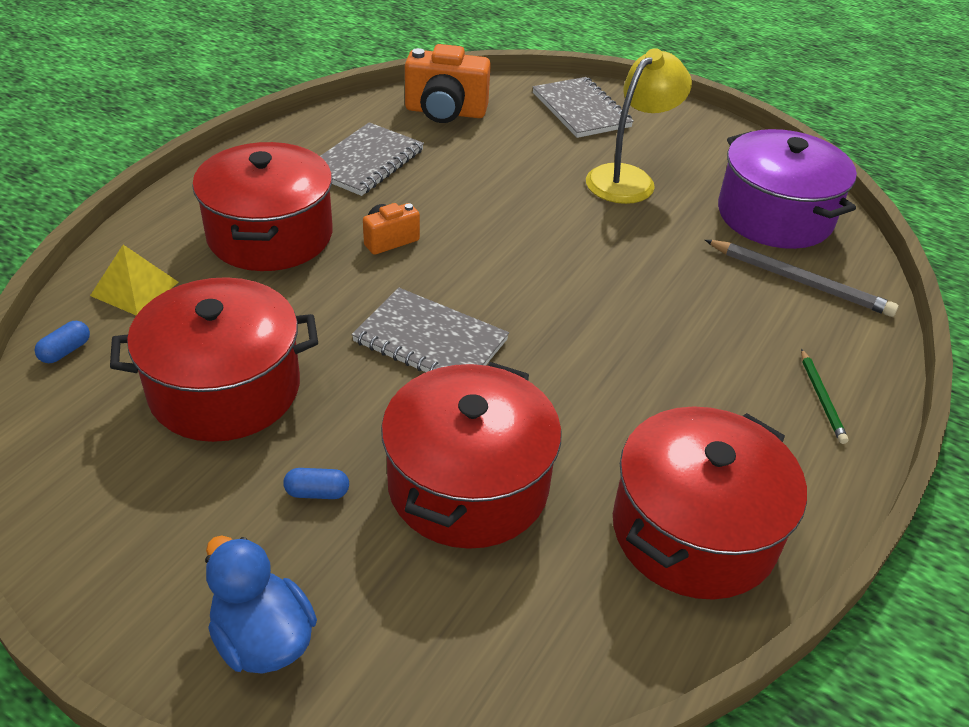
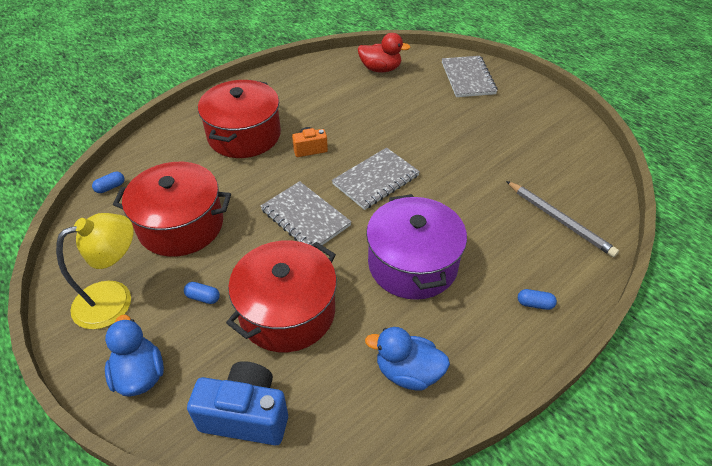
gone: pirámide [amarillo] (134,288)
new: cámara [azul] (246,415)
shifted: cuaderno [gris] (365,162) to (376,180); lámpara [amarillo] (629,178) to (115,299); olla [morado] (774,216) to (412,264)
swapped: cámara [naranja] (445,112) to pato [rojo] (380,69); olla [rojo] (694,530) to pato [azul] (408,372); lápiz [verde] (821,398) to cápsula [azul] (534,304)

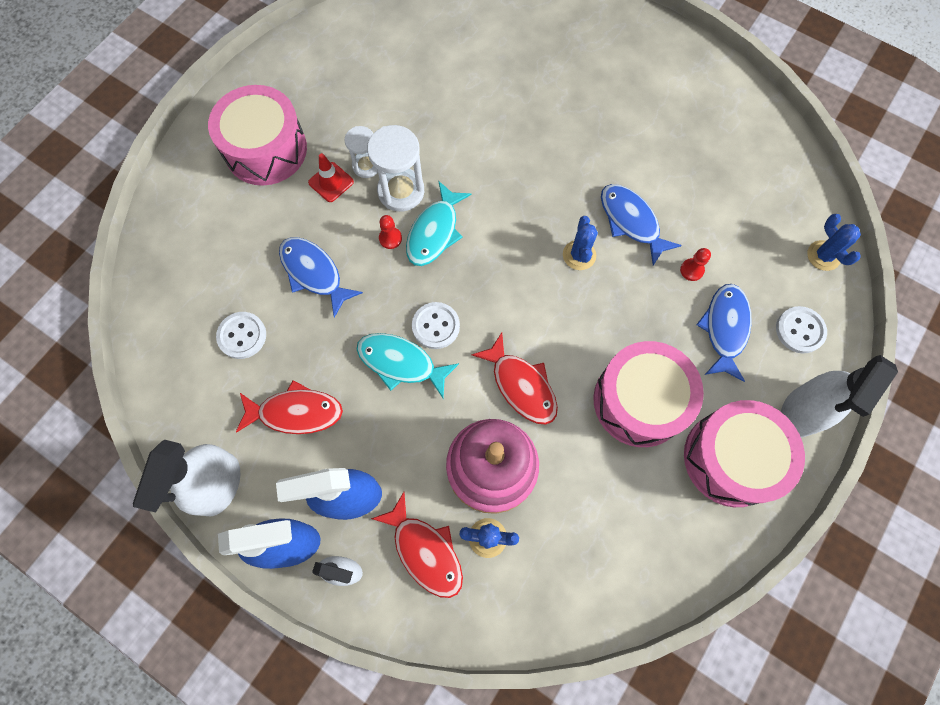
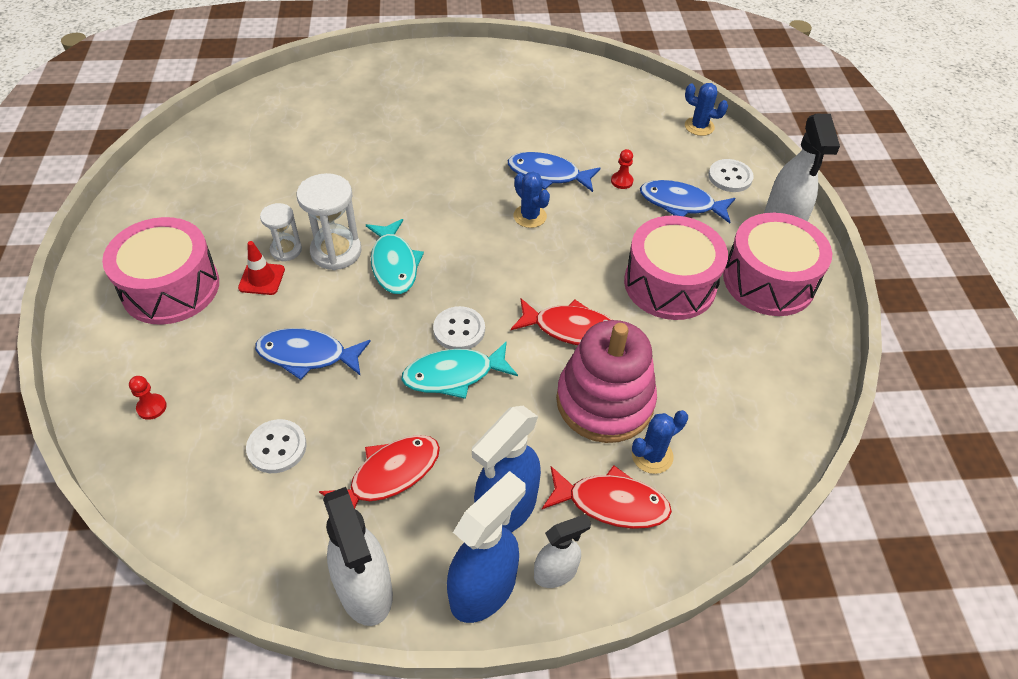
shifted: peón [rojo] (390,238) to (152,407)
rotated: pez [azul] (724,328) = (681,204) 45 degrees counterclockwise

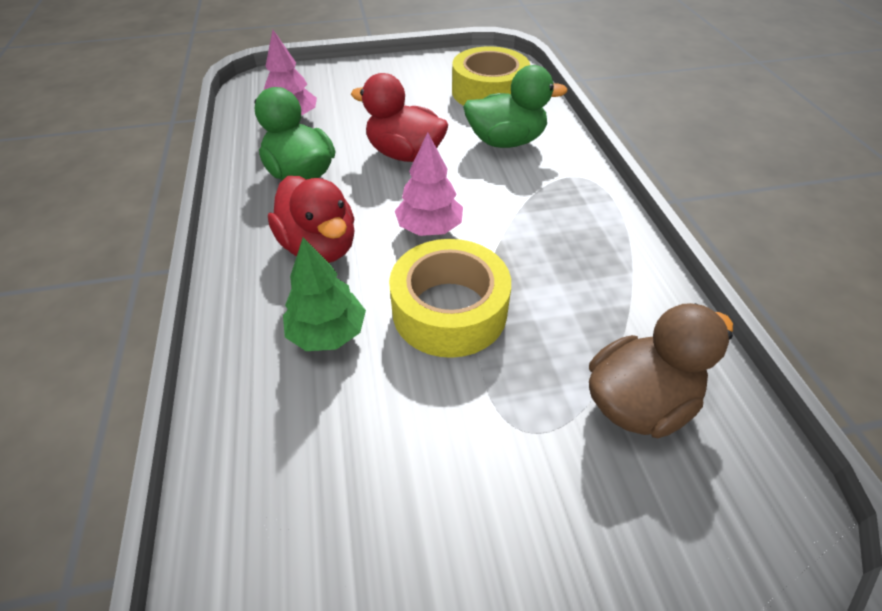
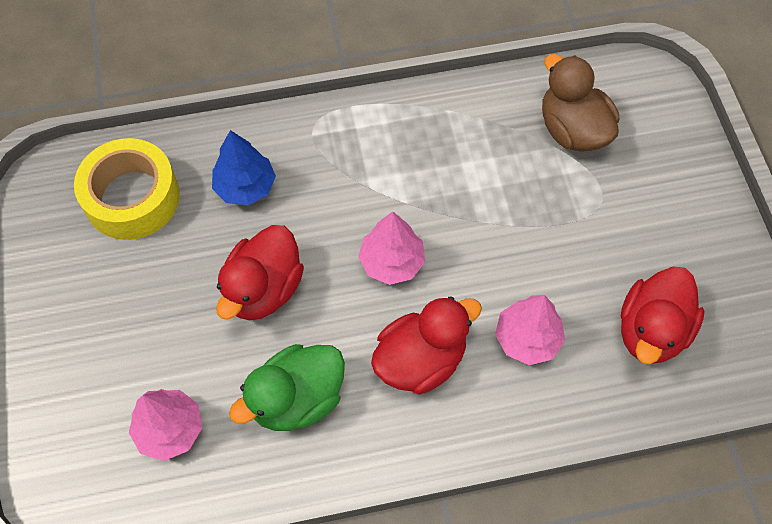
gone: cinta adhesiva [amarillo] (449,310)
new: pato [rojo] (651,331)
swapped: pato [verde] (506,141) to árbol [azul] (245,187)
repainted: árbol [verde] (328,333) to árbol [rosa] (527,339)

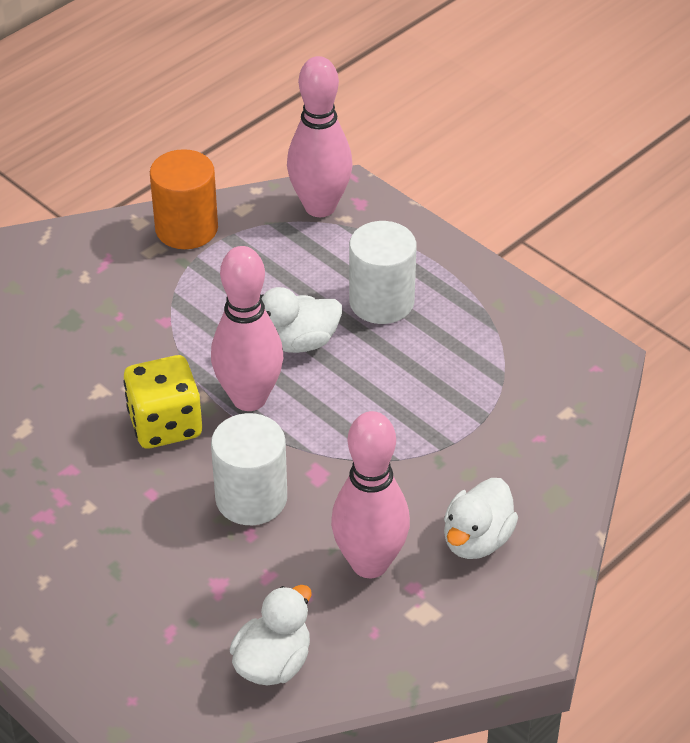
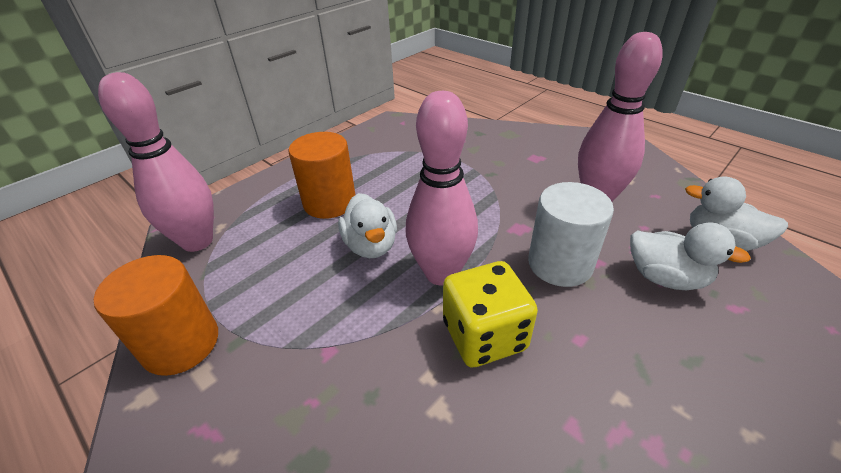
shifted: pato [blanco] (477,540) to (665,277)
repainted: cilindro [blanco] (381,302) to cilindro [naranja] (330,202)

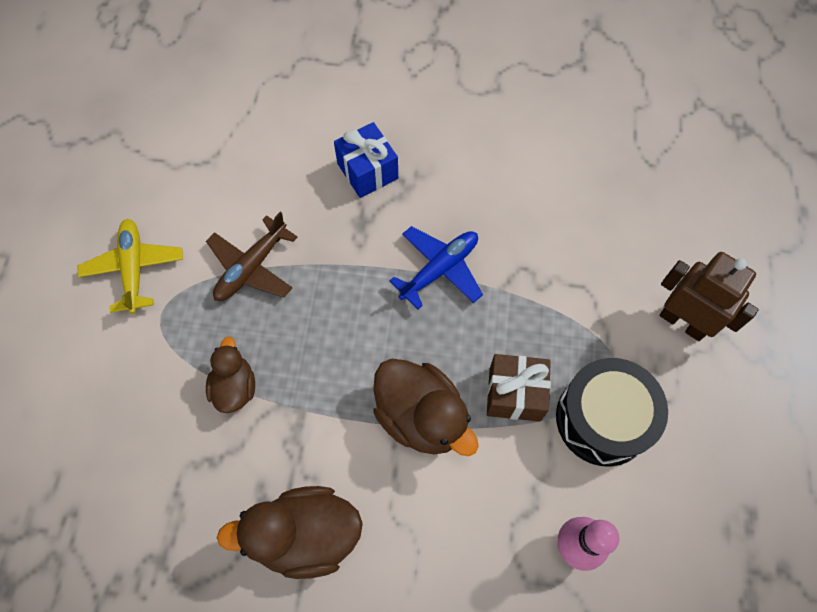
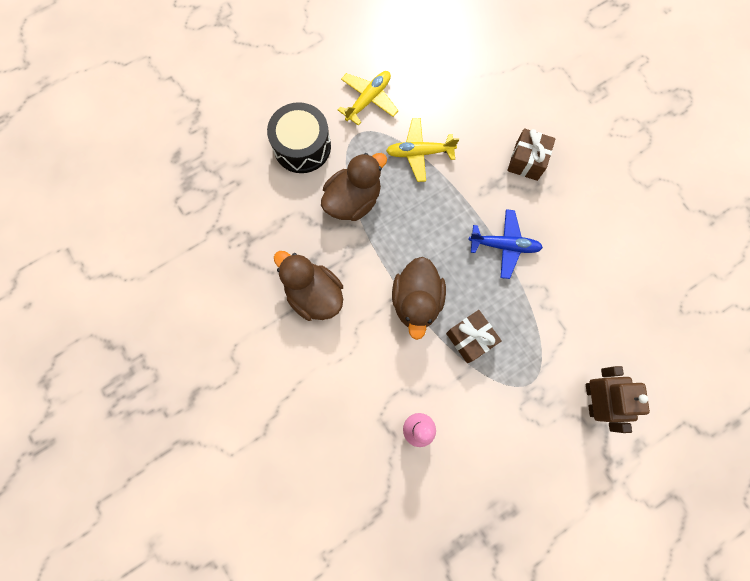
shifted: tambor [negro] (602,419) to (302,146)
repainted: avión [marrón] (252,267) to avión [amarillo] (419,153); regalo [azul] (367,171) to regalo [marrón] (526,161)
scaled: pato [marrón] (235,387) = (353,200) x1.65

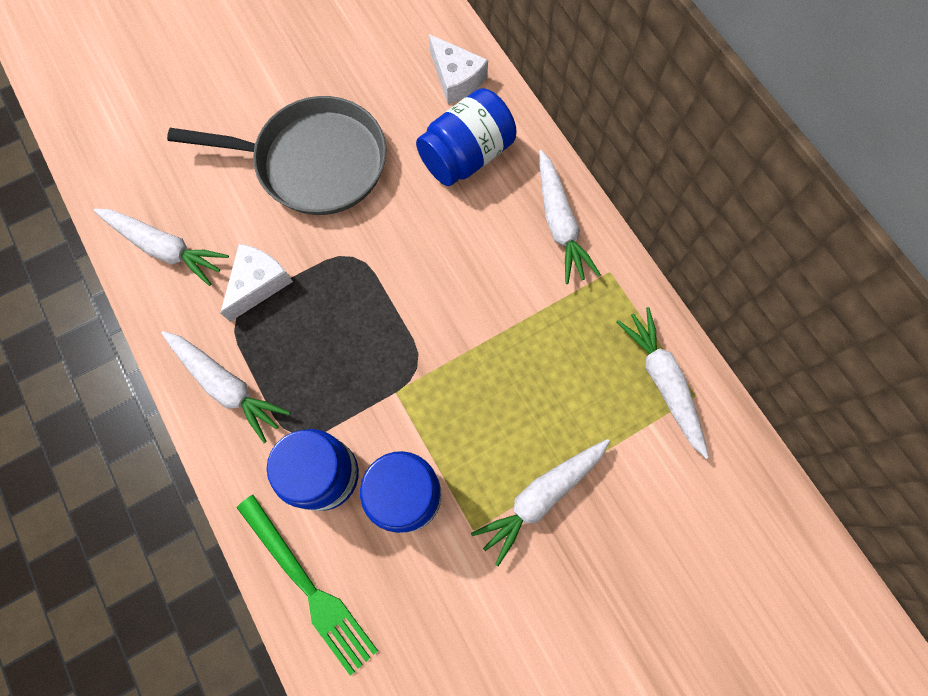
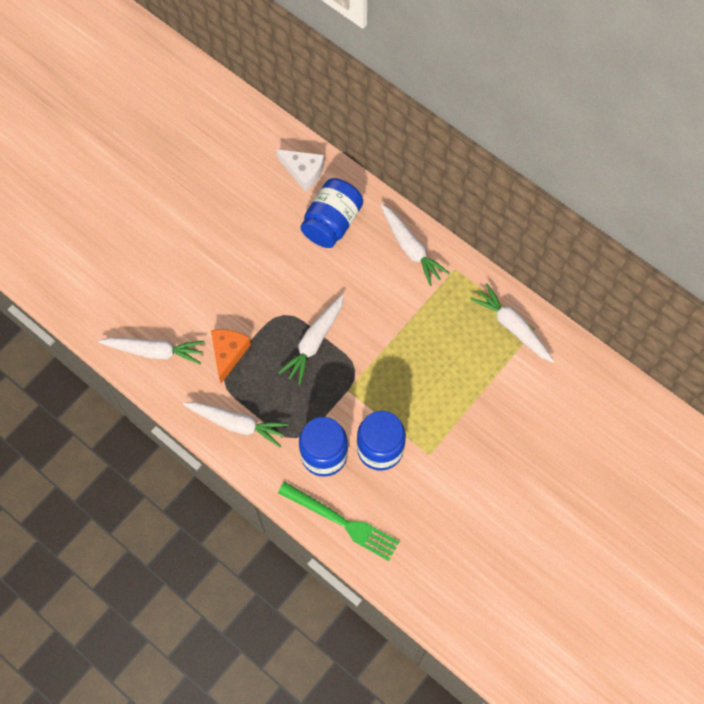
gone: sartén [gris] (315,162)
shifted: zanahoria [blanco] (541,497) to (314,342)
repainted: queso [blanco] (258,283) to queso [naranja] (228,353)

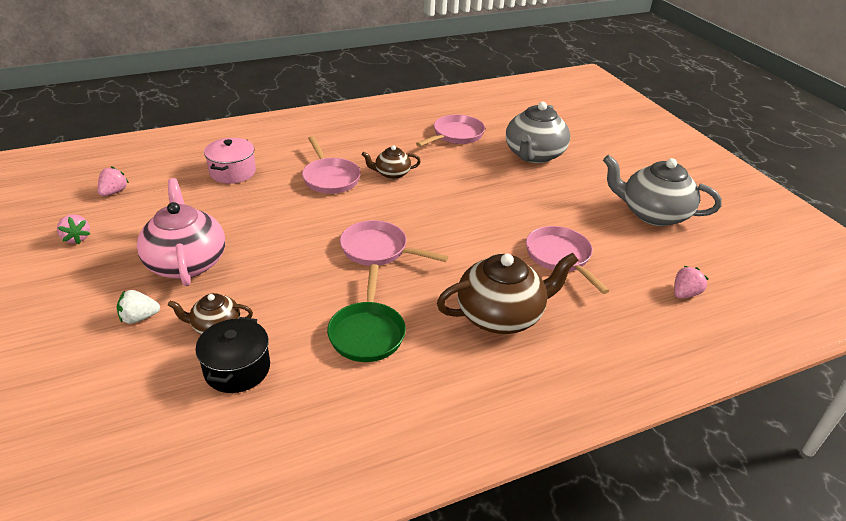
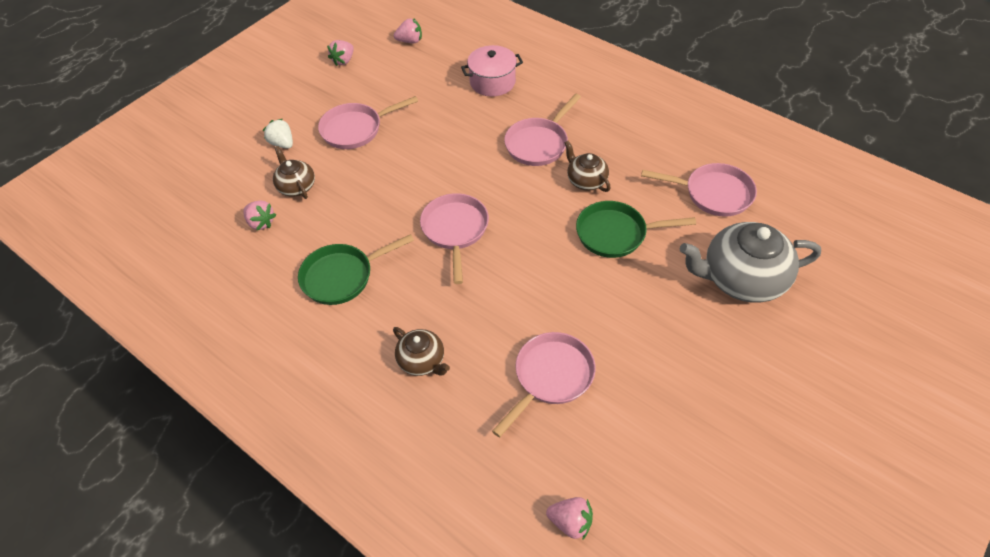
gone: tetera [gris] (653,214)
new: sartén [verde] (616,234)
swapped: tetera [rosa] (186,262) to sartén [rosa] (355,129); olla [negro] (237,369) to fresa [rosa] (261,223)
scaled: tetera [marrón] (501,315) = (422,361) x0.53

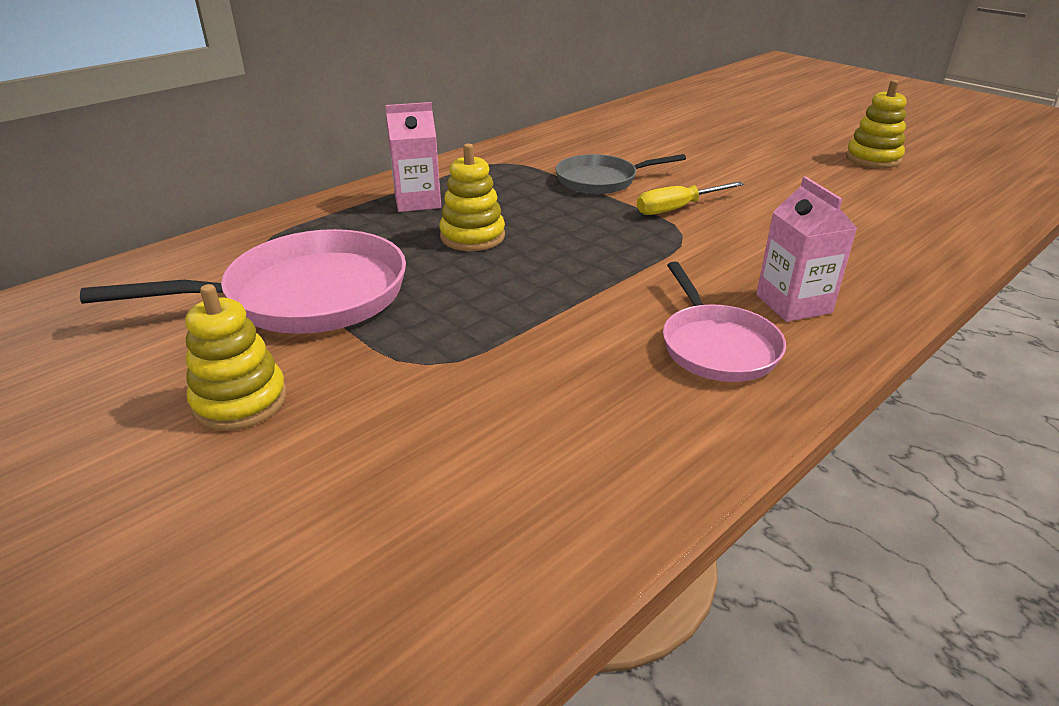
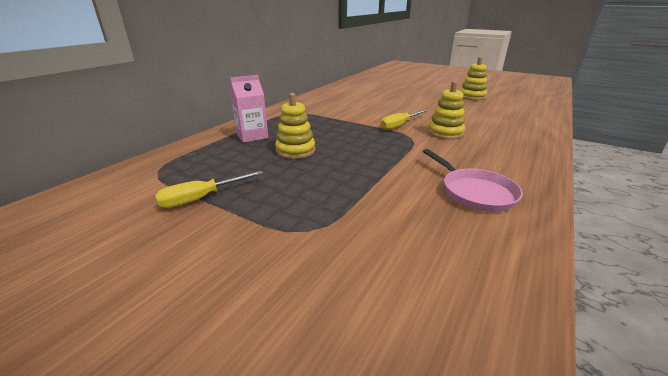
gone: sartén [gris] (601,180); cartón de leche [rosa] (793,304)
shifted: juguete apilable [amarillo] (240,401) to (445,133)
swapped: sartén [rosa] (305,296) to destornillador [amarillo] (201,198)

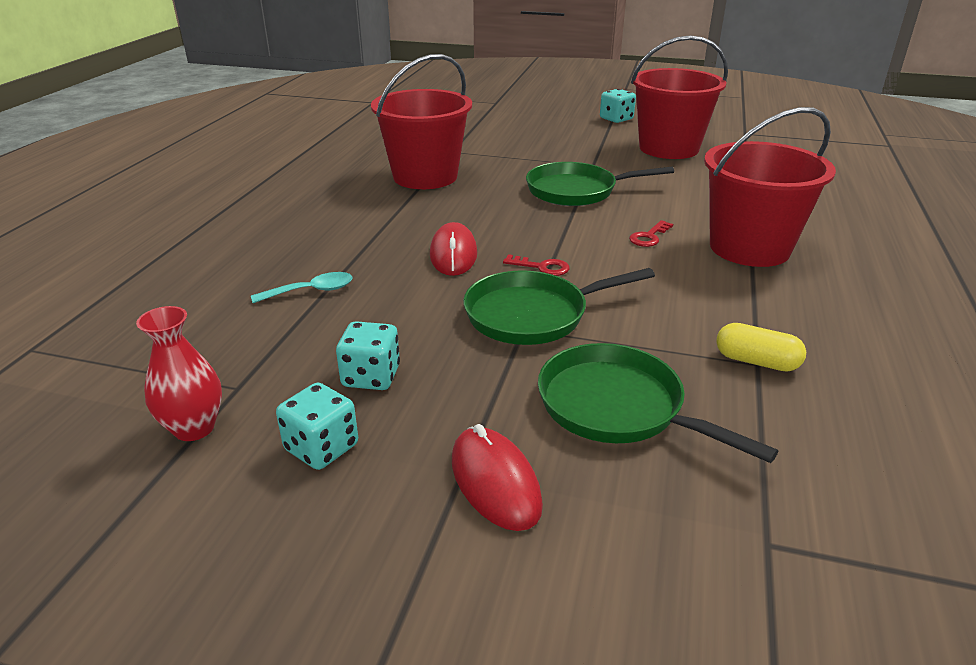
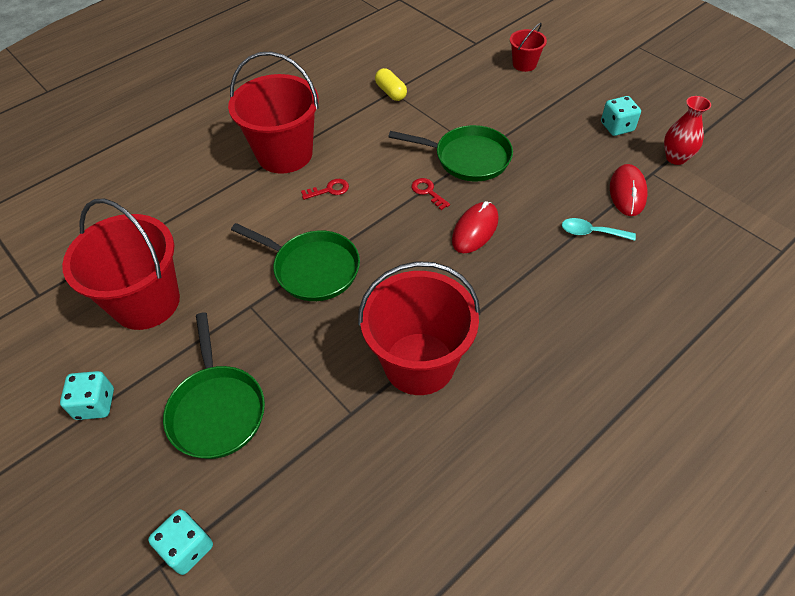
new: balde [rojo] (524,64)
shifted: dado [turquesa] (371,377) to (187,548); ratón [rojo] (495,482) to (627,192); sartén [verde] (617,407) to (217,410)

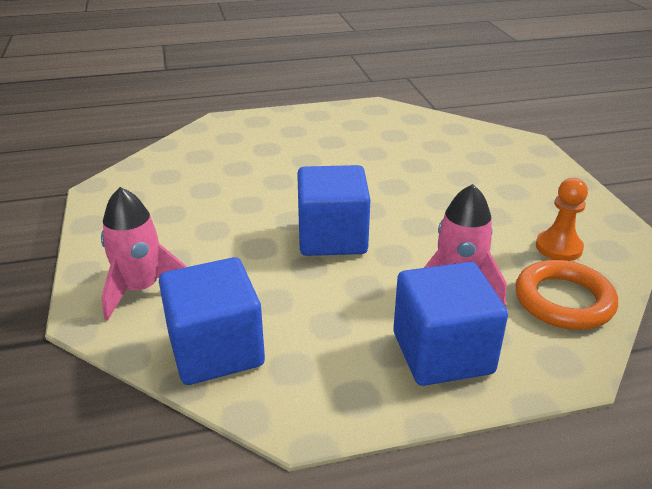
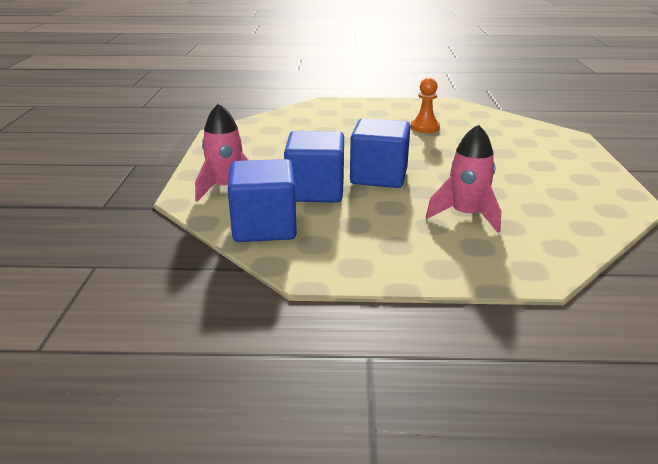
gone: anillo [naranja] (563,300)
shifted: cubo [azul] (442,353) to (315,191); peón [naranja] (558,247) to (425,127)

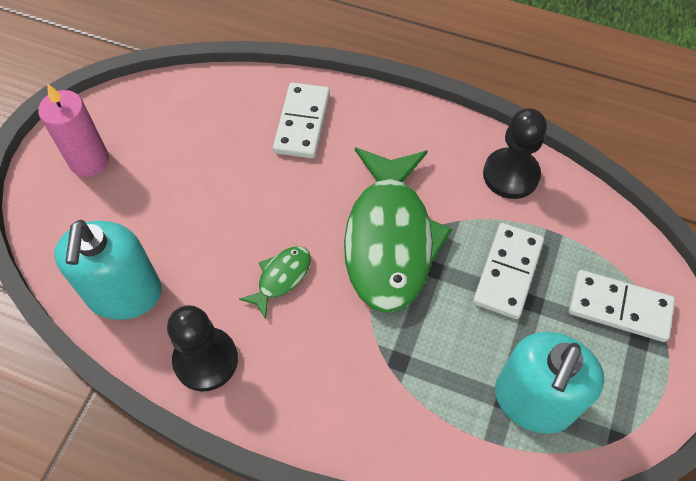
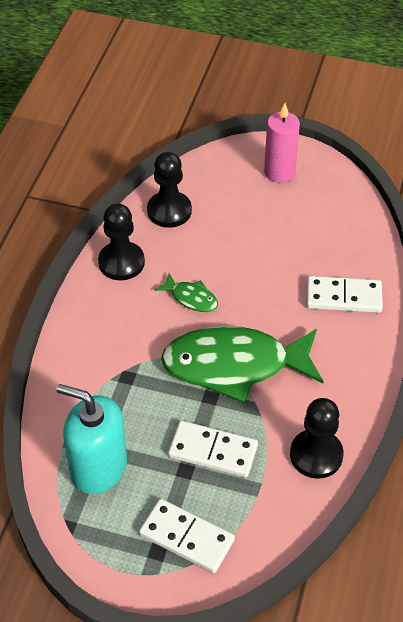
swapped: dispensador de jabón [turquesa] (124,293) to peón [negro] (169,211)
rotated: ficha de dominó [blanco] (619,307) = (187,537) 75 degrees counterclockwise

